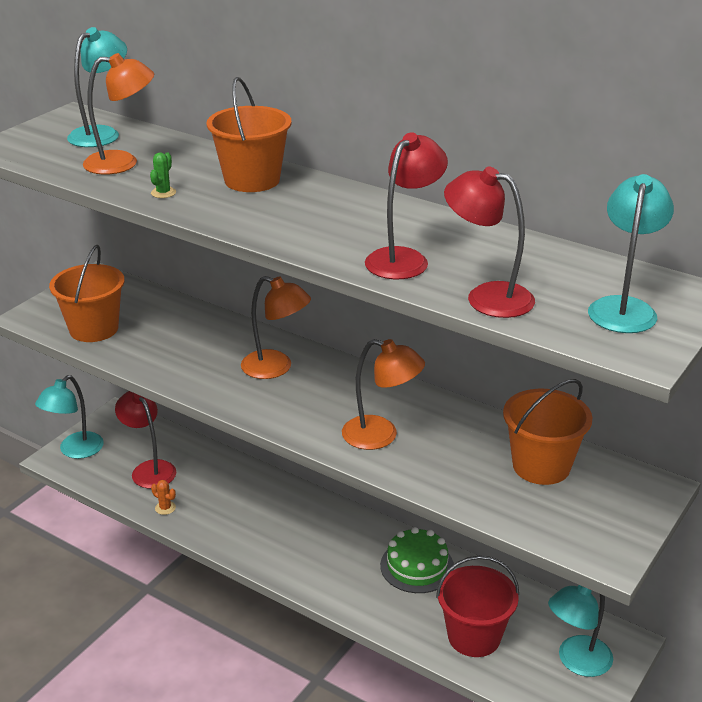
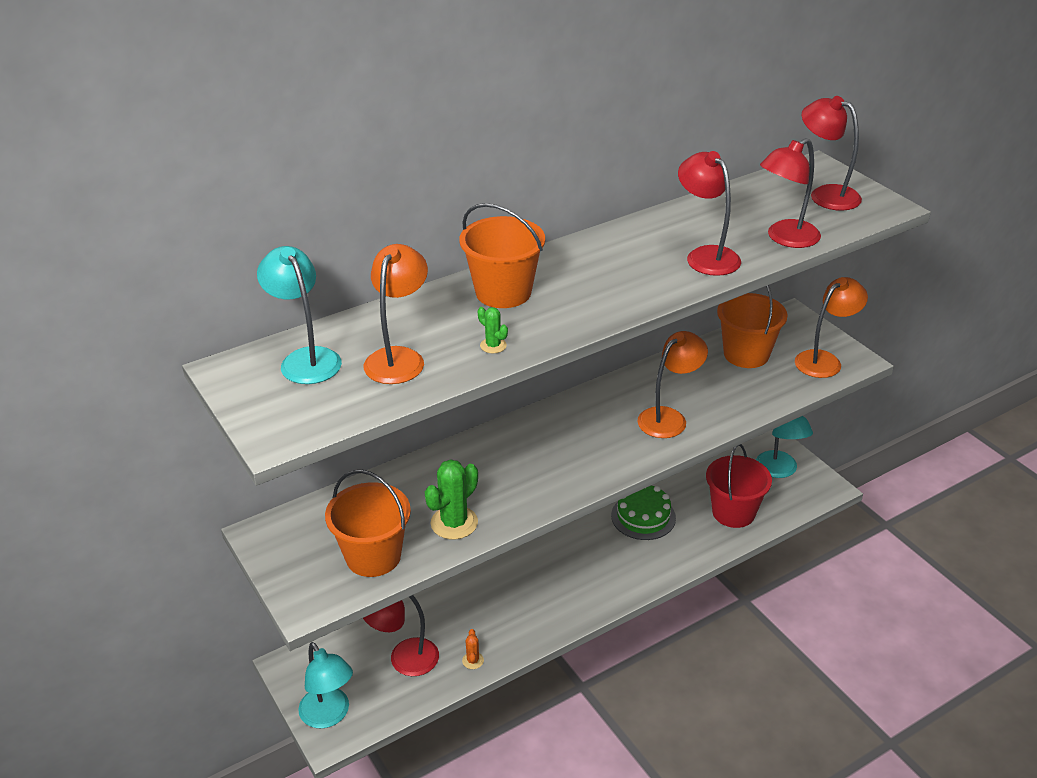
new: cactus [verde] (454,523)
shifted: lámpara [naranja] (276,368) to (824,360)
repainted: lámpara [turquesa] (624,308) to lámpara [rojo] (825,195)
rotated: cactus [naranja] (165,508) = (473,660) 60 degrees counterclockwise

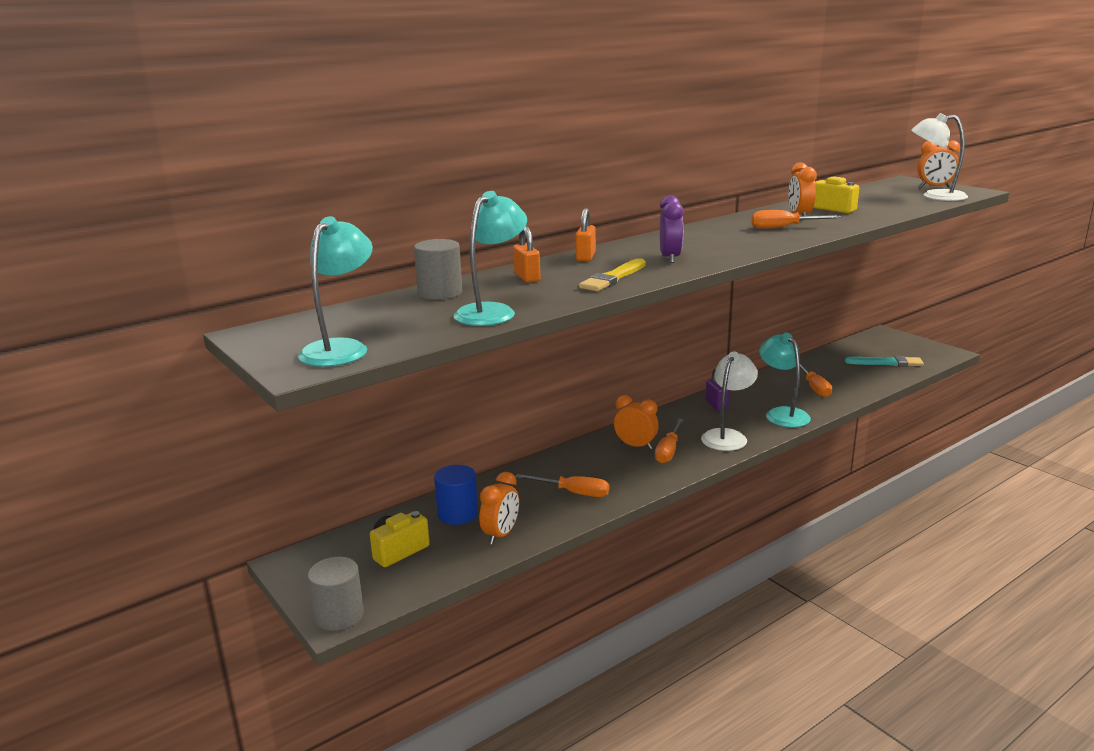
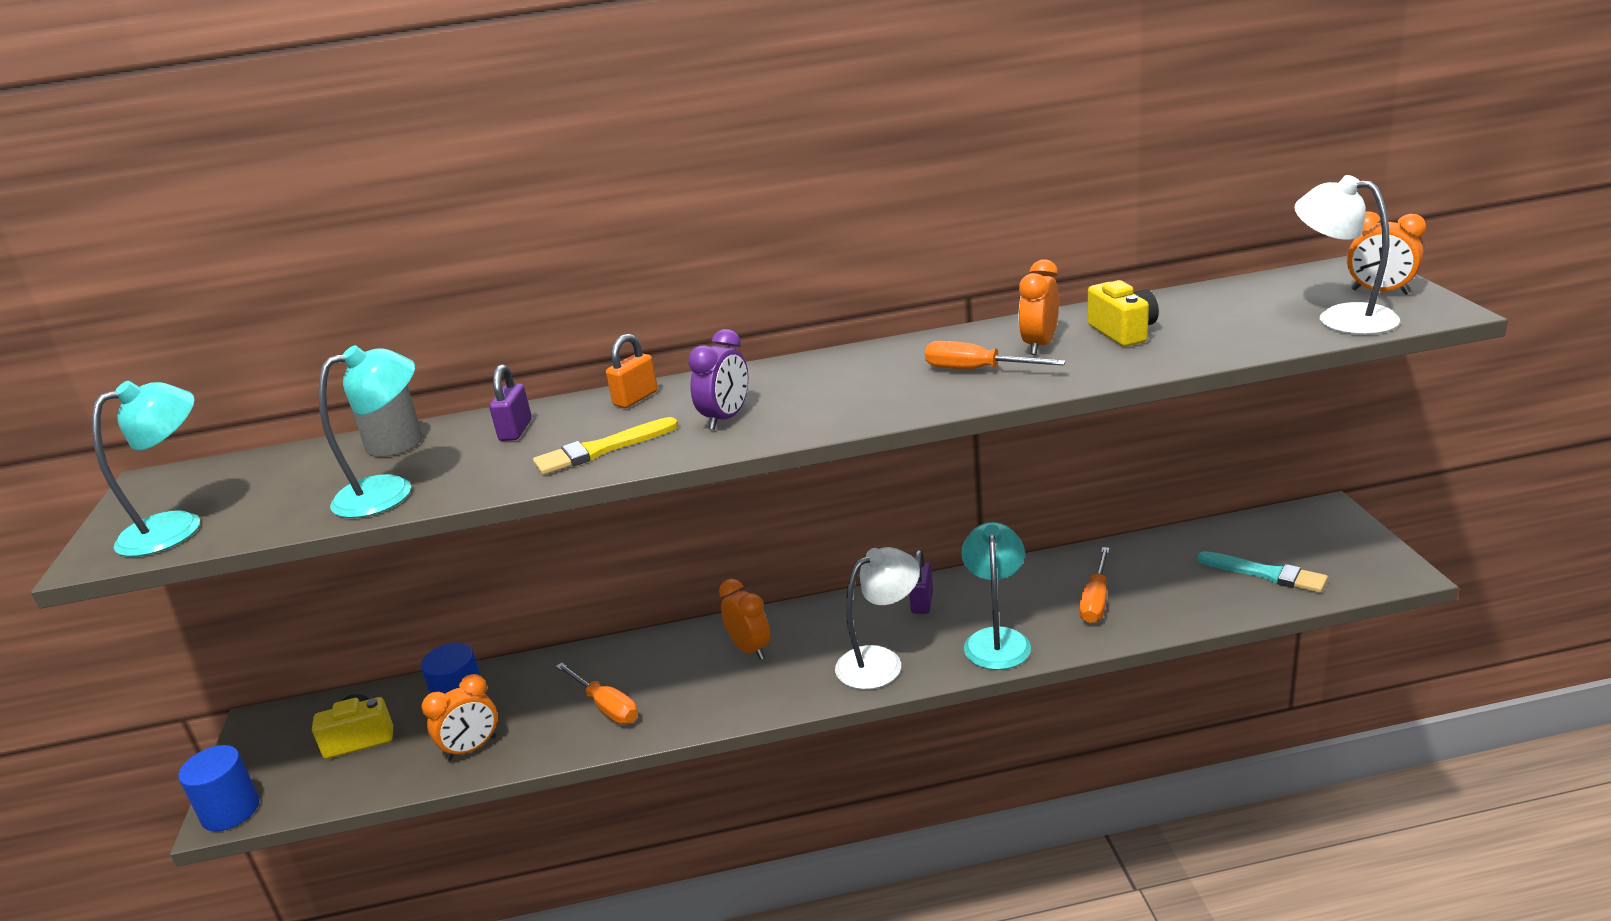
gone: destornillador [naranja] (668,451)
repainted: cilindro [gris] (339,615) to cilindro [azul] (230,811); candado [naranja] (527,277) to candado [morado] (516,430)

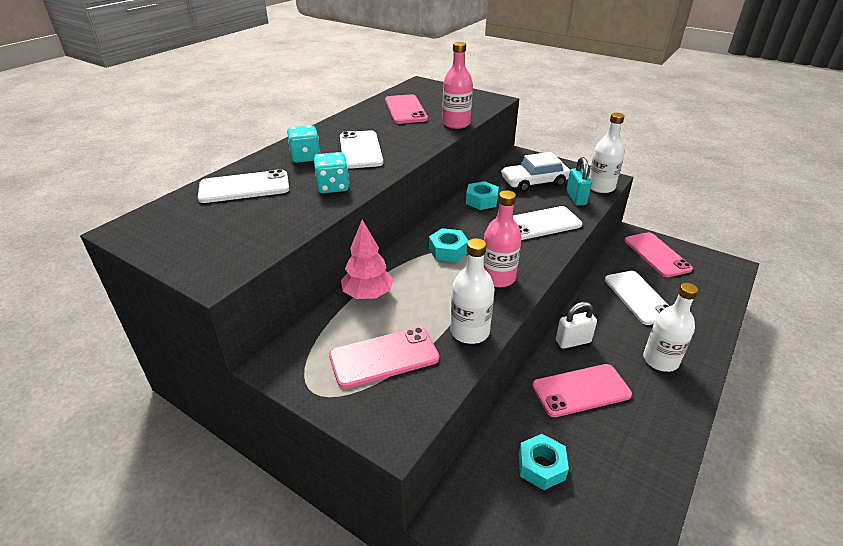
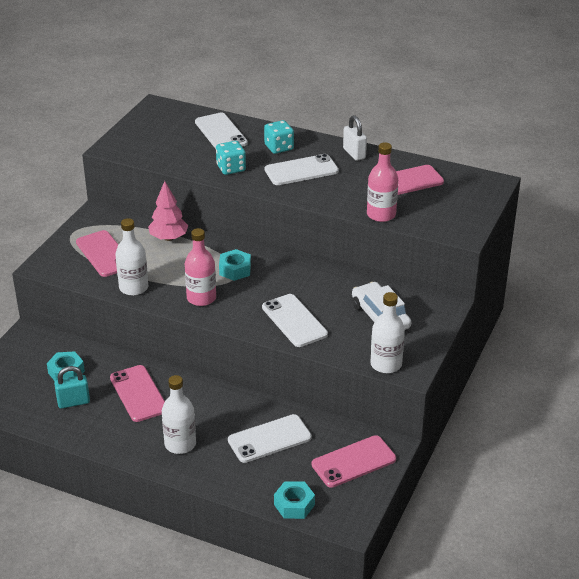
shifted: tuerca [turquesa] (481,201) to (294,505); candado [blanco] (573,341) to (354,153); candado [turquesa] (576,198) to (73,402)

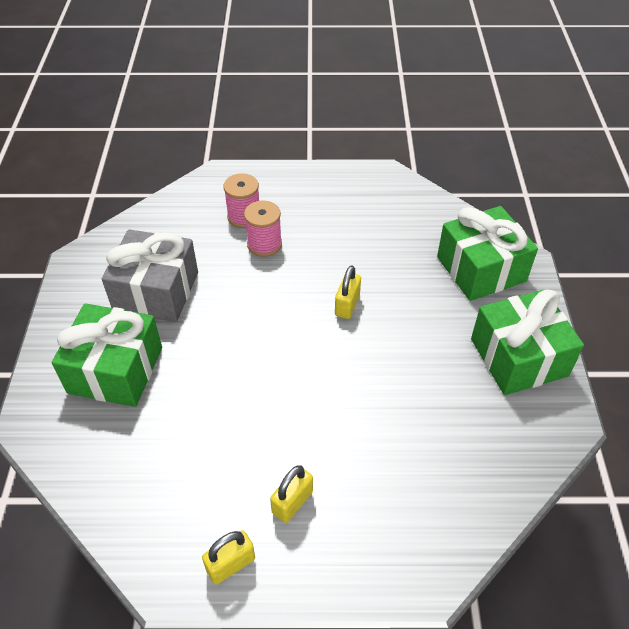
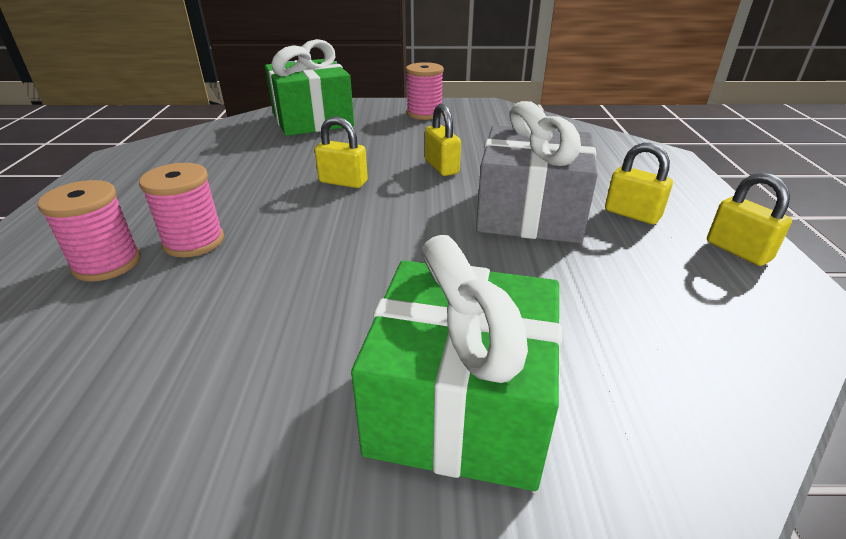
new: candado [amarillo] (441,167)
shifted: regalo [gris] (156,291) to (530,213)
swapped: regalo [verde] (518,357) to carrete [rosa] (424,114)

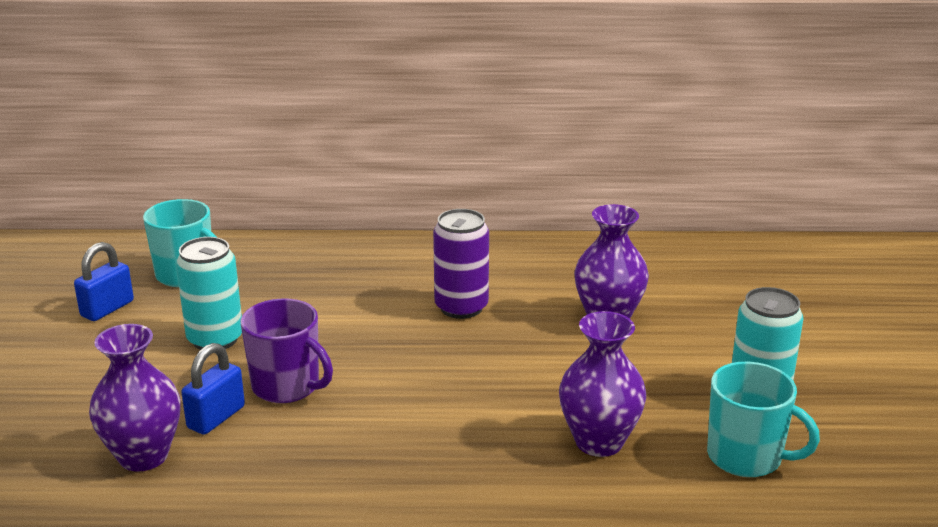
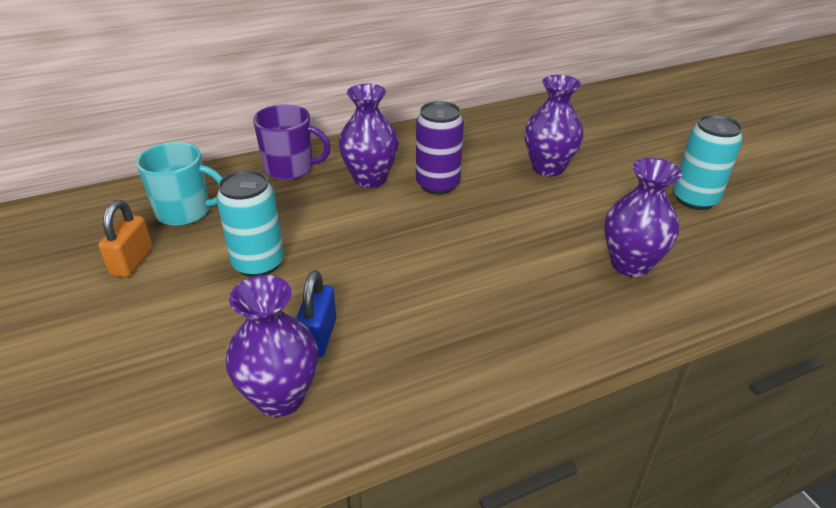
gone: taza [turquesa] (746,457)
new: florero [morado] (370,179)
shifted: taza [morado] (287,386) to (290,169)
repainted: candado [azul] (107,309) to candado [naranja] (132,262)

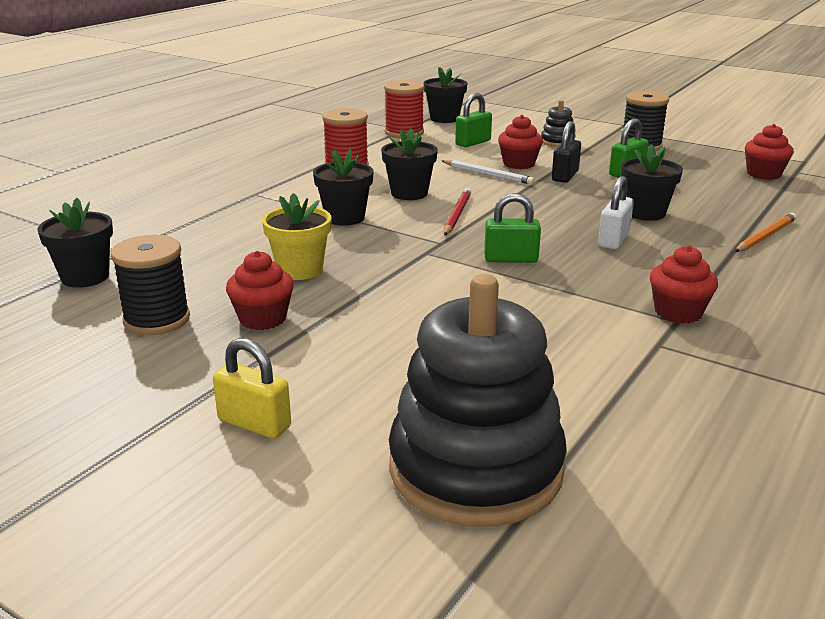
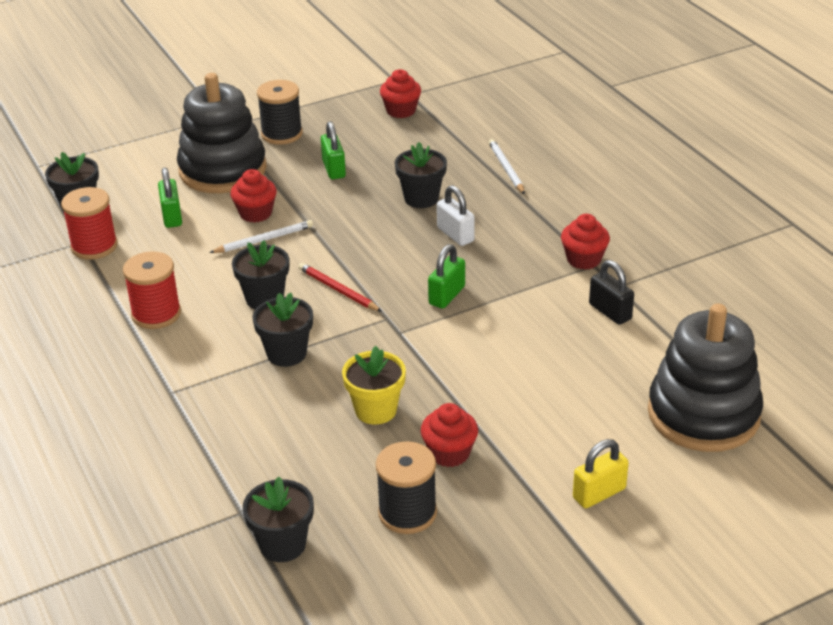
shifted: candado [negro] (565,176) to (610,312)
repainted: lápiz [naranja] (765,236) to lápiz [blanco] (506,169)
scaled: juguete apilable [negro] (557,141) = (223,170) x2.42

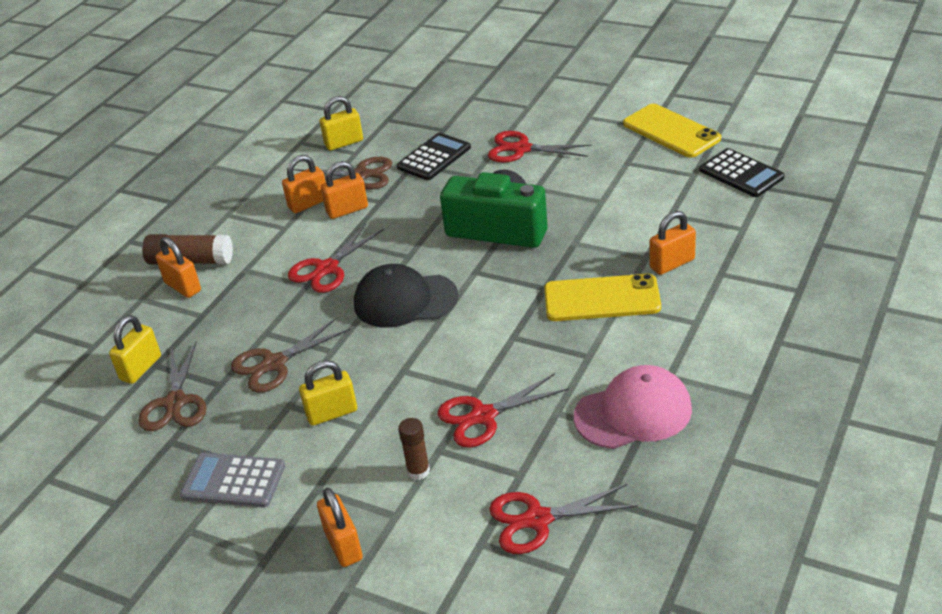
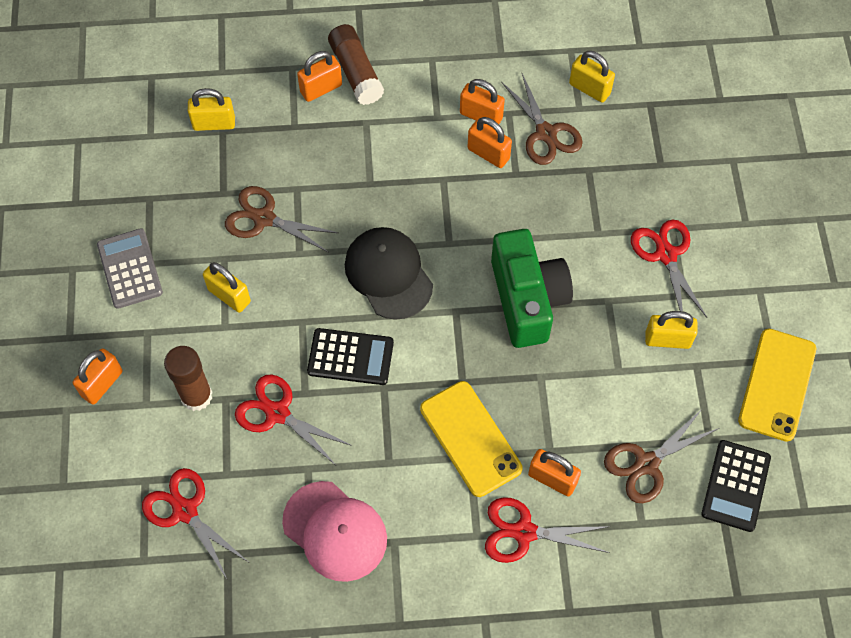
new: candado [amarillo] (667,340)
shifted: tijeras [marrón] (175,402) to (646,464); tijeras [rojo] (327,269) to (524,532); calculadora [negro] (434,157) to (350,357)
rotated: candado [naranja] (183,287) = (321,88) 45 degrees clockwise
scaled: barra de pegamento [marrón] (418,471) = (196,396) x1.60

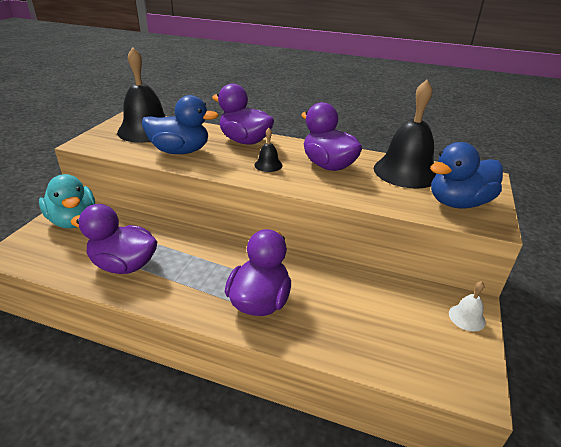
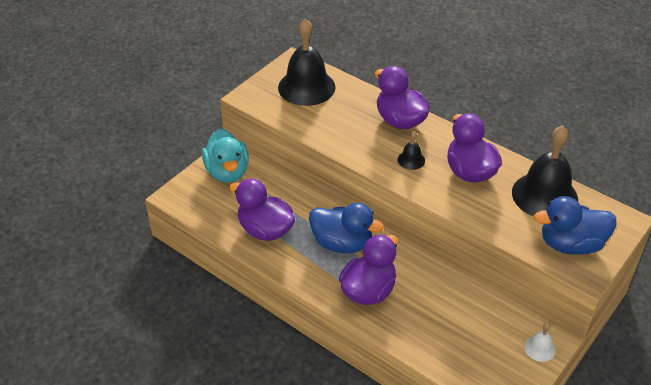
shifted: pato [azul] (180,151) to (342,243)

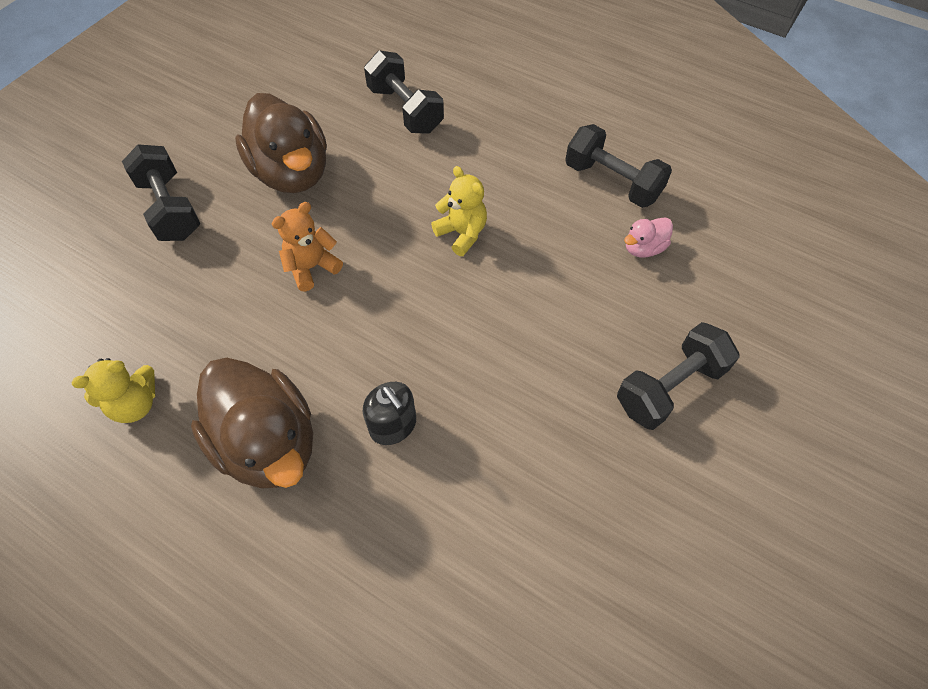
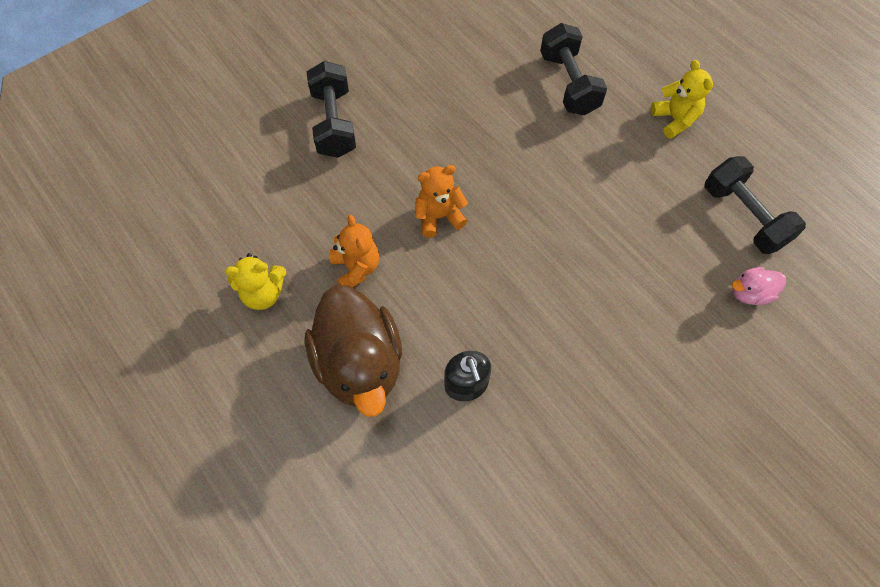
gone: pato [marrón] (292,173); mancuerna [negro] (669,387)
new: osito [naranja] (356,268)
shifted: osito [amarillo] (462,233) to (674,119)

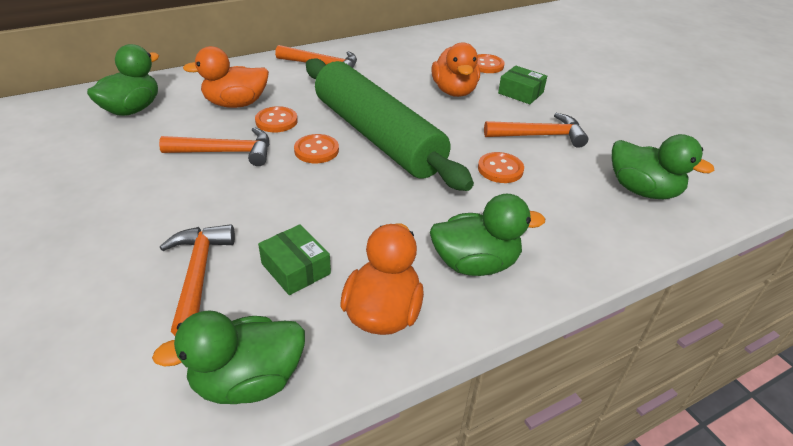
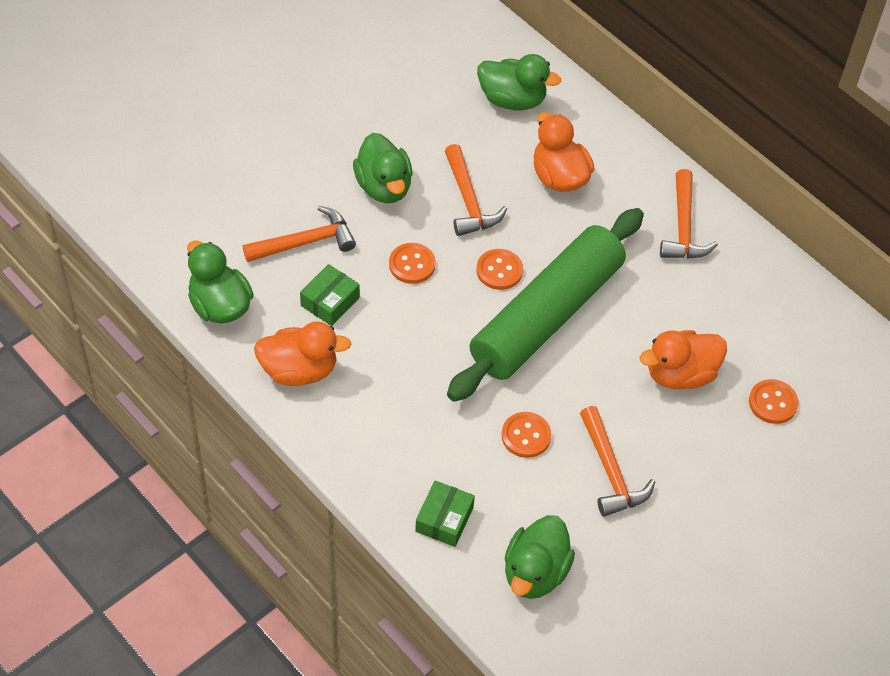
shifted: botón [naranja] (276,121) to (412,264); pato [verde] (475,264) to (384,187); caja [verde] (520,93) to (444,519)

